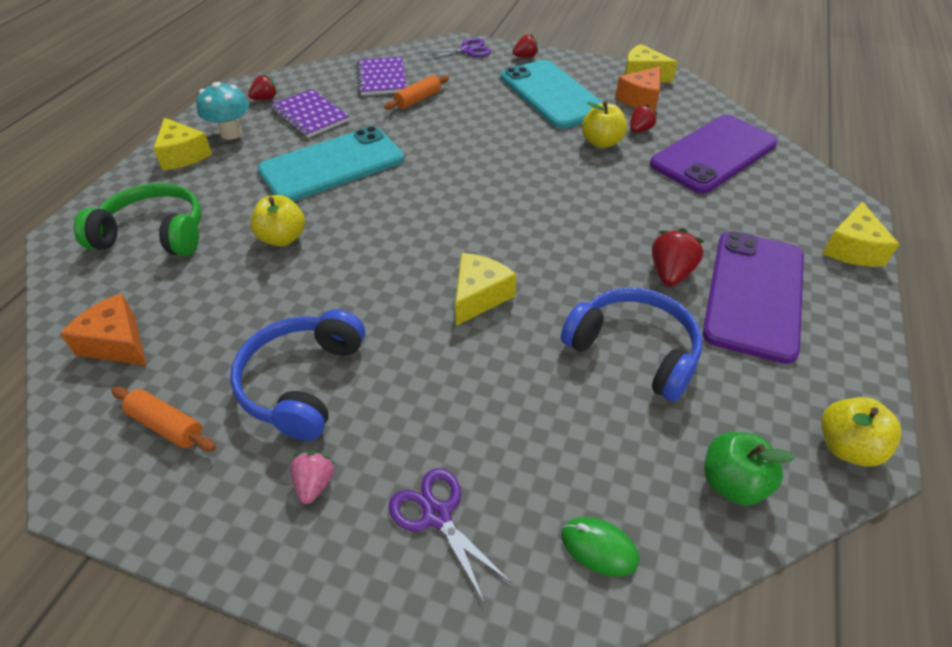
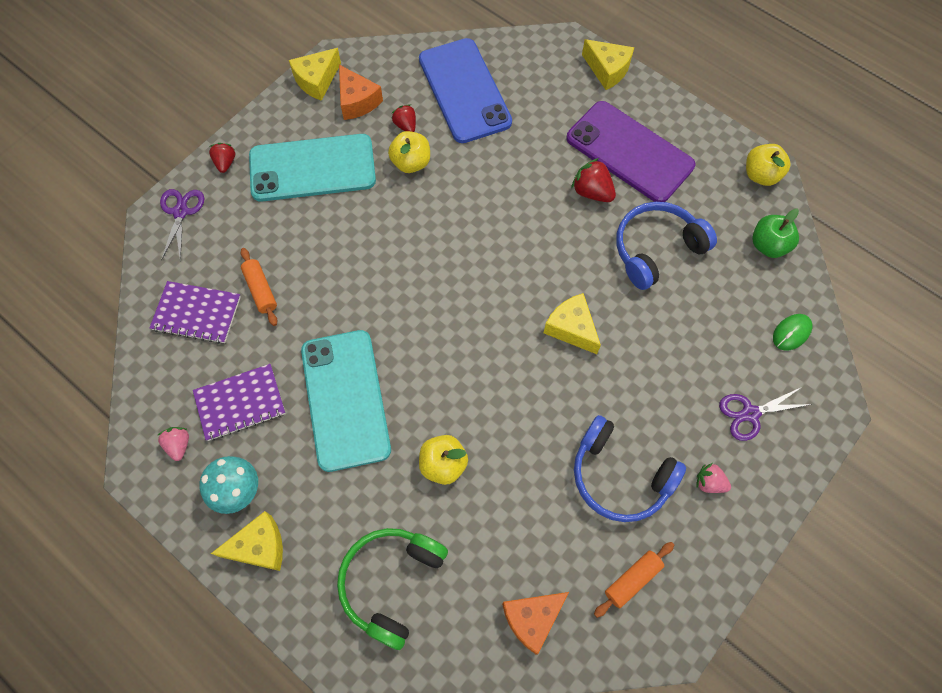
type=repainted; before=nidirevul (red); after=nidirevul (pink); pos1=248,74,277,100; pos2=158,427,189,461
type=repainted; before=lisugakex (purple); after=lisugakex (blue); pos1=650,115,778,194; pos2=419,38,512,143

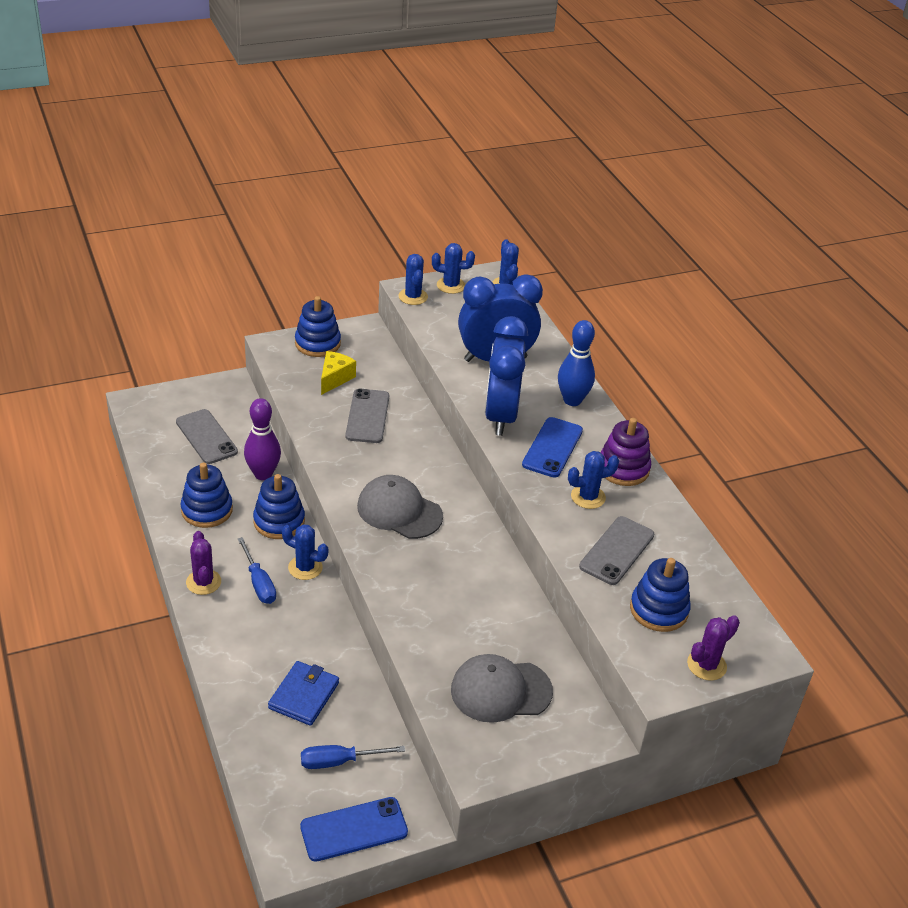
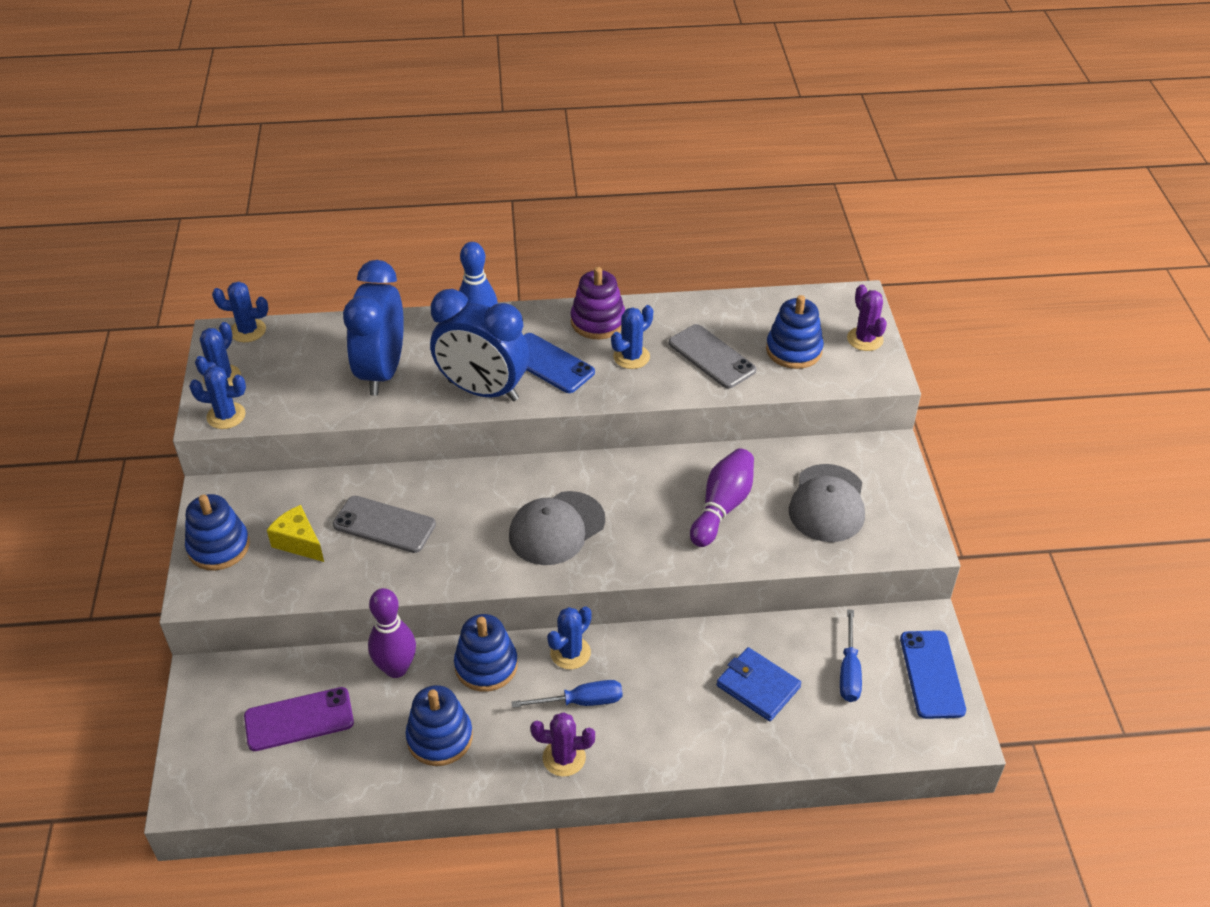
type=new; after=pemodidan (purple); pos2=690,448,754,547
type=repainted; before=lisugakex (grey); after=lisugakex (purple); pos1=176,409,238,464; pos2=244,687,354,751
type=rotated; before=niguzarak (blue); pos1=568,451,619,509; pos2=611,305,653,369; turn=45

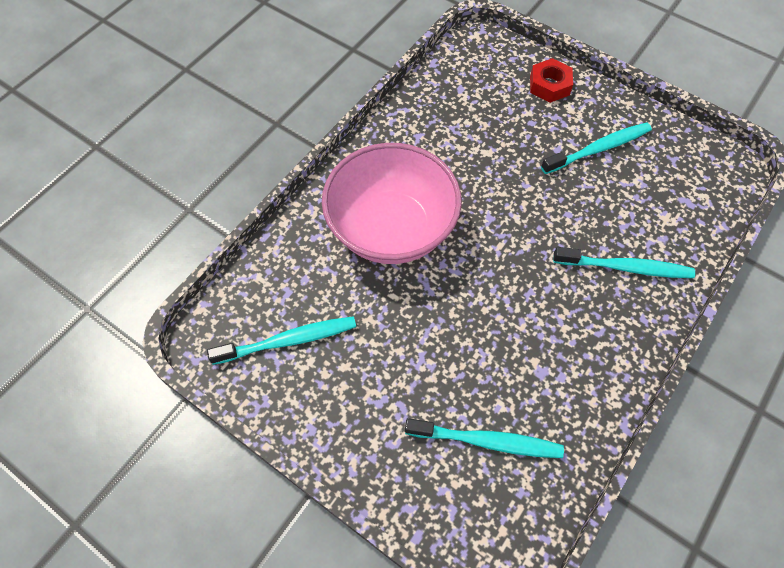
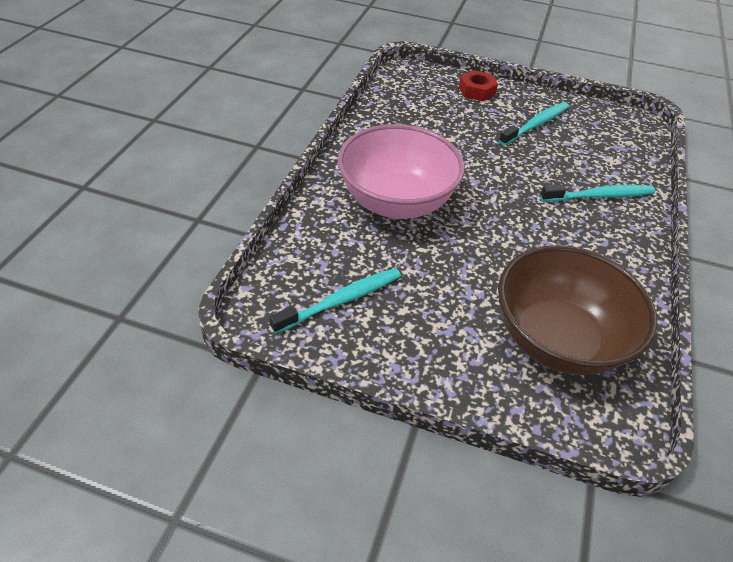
type=swapped; before=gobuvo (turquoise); after=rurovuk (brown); pos1=405,418,564,458; pos2=498,245,657,375

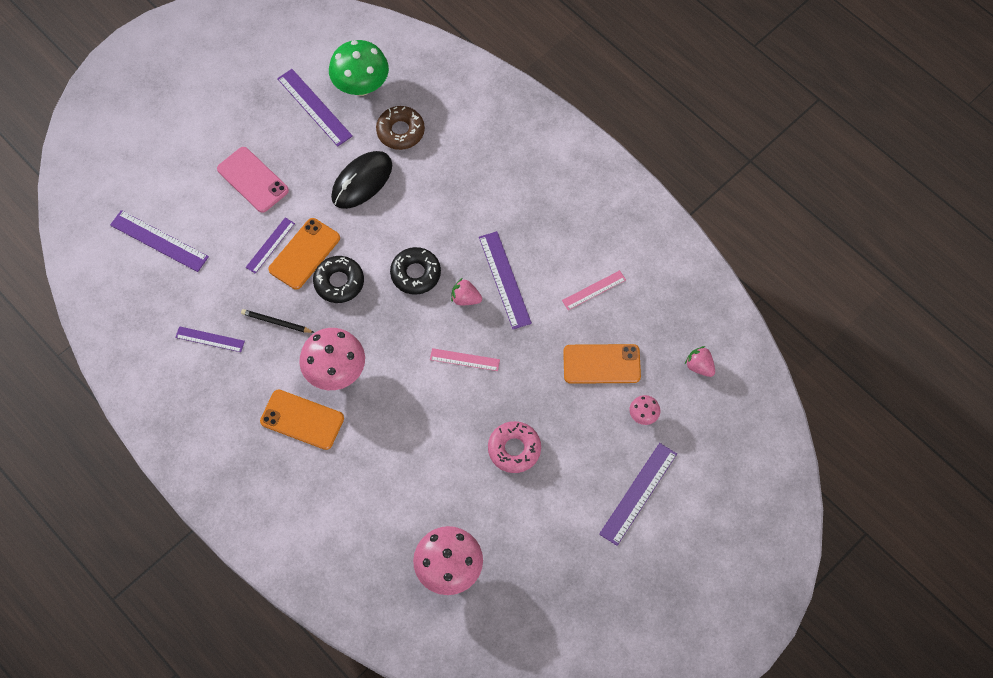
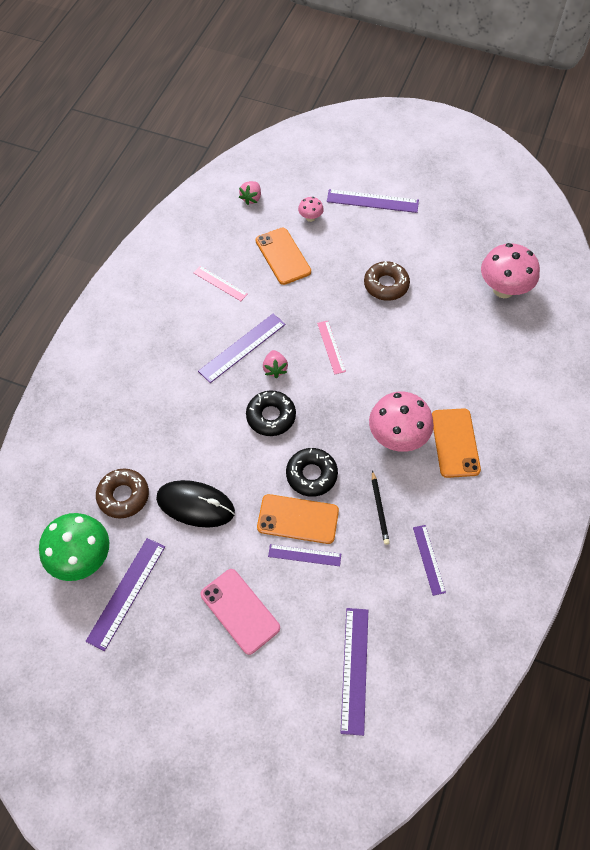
type=repainted; before=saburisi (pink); after=saburisi (brown); pos1=488,421,541,473; pos2=364,261,410,301
type=rotated; before=lisugakex (pink); pos1=217,147,289,213; pos2=201,569,280,655; turn=-60

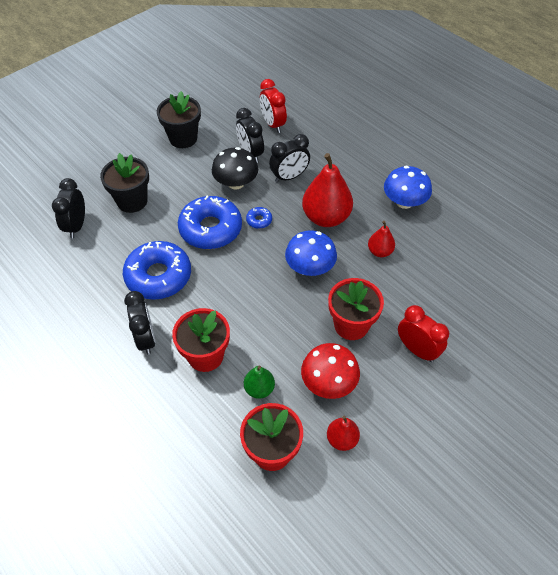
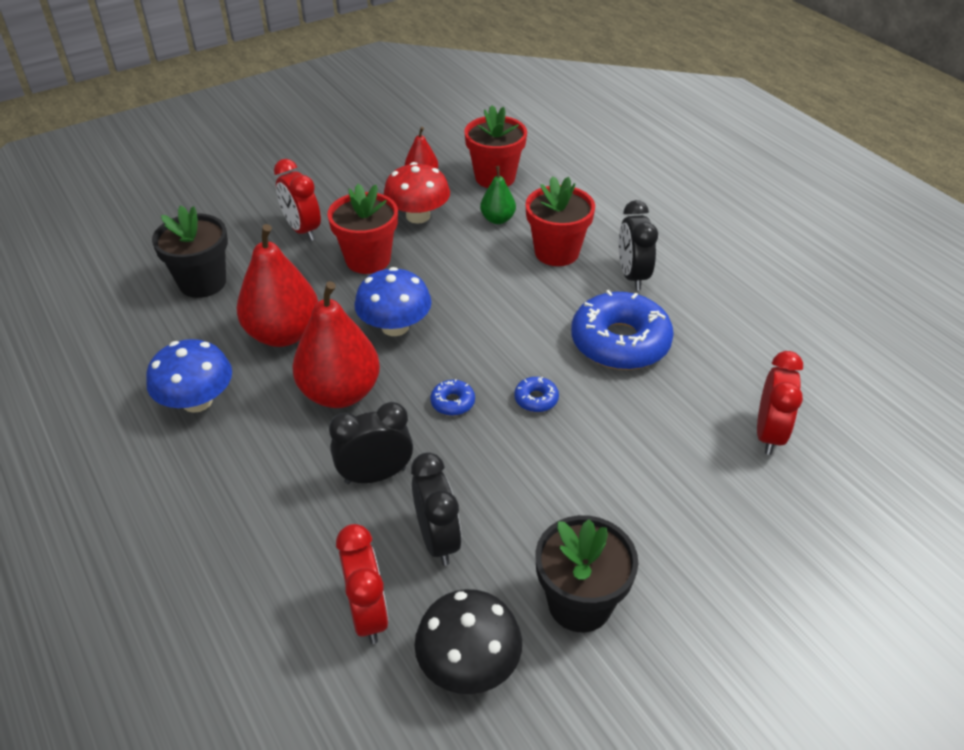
type=shifted; before=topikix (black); pos1=100,153,149,213; pos2=152,205,228,298
type=shifted; before=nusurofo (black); pos1=212,147,258,189; pos2=414,589,522,694
type=repainted; before=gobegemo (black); after=gobegemo (red); pos1=52,178,85,238; pos2=757,351,803,455
type=scaled; before=saburisi (blue); pos1=178,196,242,249; pos2=514,377,559,412; scale=0.42
type=scaled; before=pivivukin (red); pos1=368,221,395,257; pos2=237,224,318,347; scale=1.93

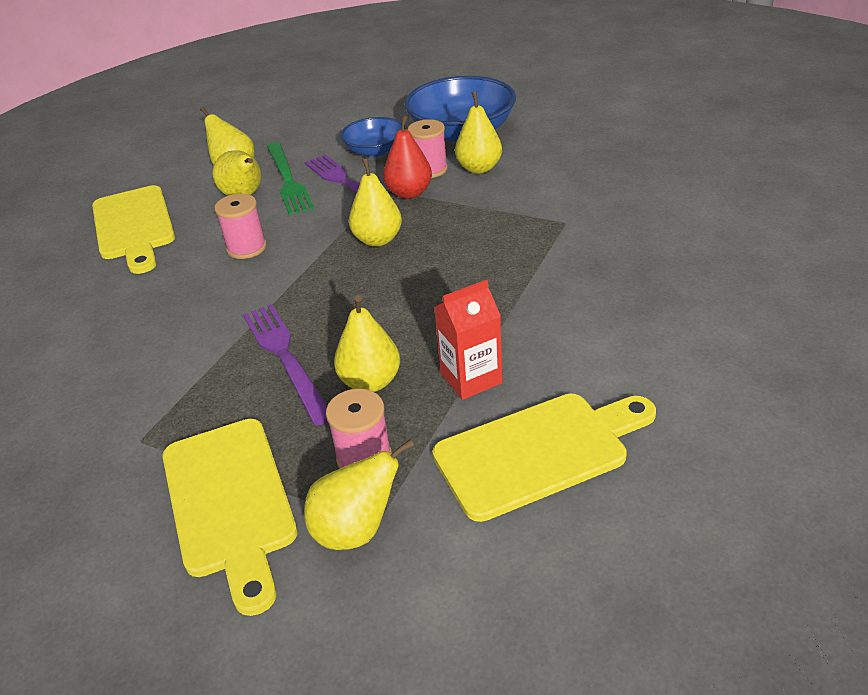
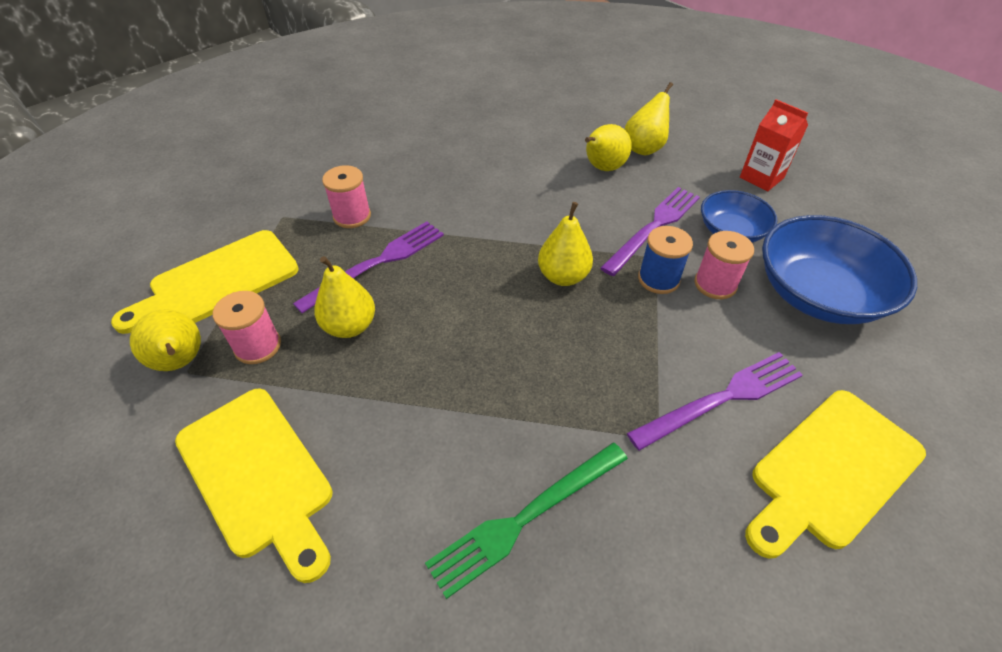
type=gone; before=pivivukin (yellow); pos1=455,91,502,174
type=new; after=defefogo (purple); pos2=627,352,803,451
type=shifted; before=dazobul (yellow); pos1=92,185,175,274; pos2=745,390,926,559
type=shifted; before=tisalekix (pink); pos1=214,194,267,259; pos2=322,165,371,228
type=shifted; before=defefogo (green); pos1=267,142,314,215; pos2=425,443,628,599
type=shifted; before=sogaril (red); pos1=434,280,502,400; pos2=740,99,808,191
type=swapped; before=pivivukin (red); after=tisalekix (blue); pos1=383,115,432,199; pos2=638,226,693,294

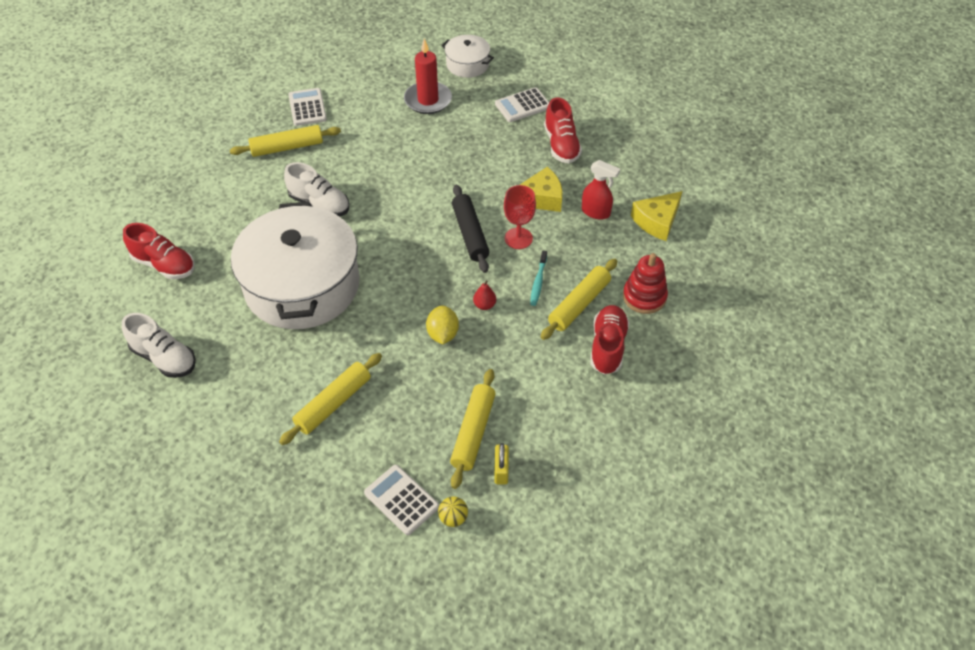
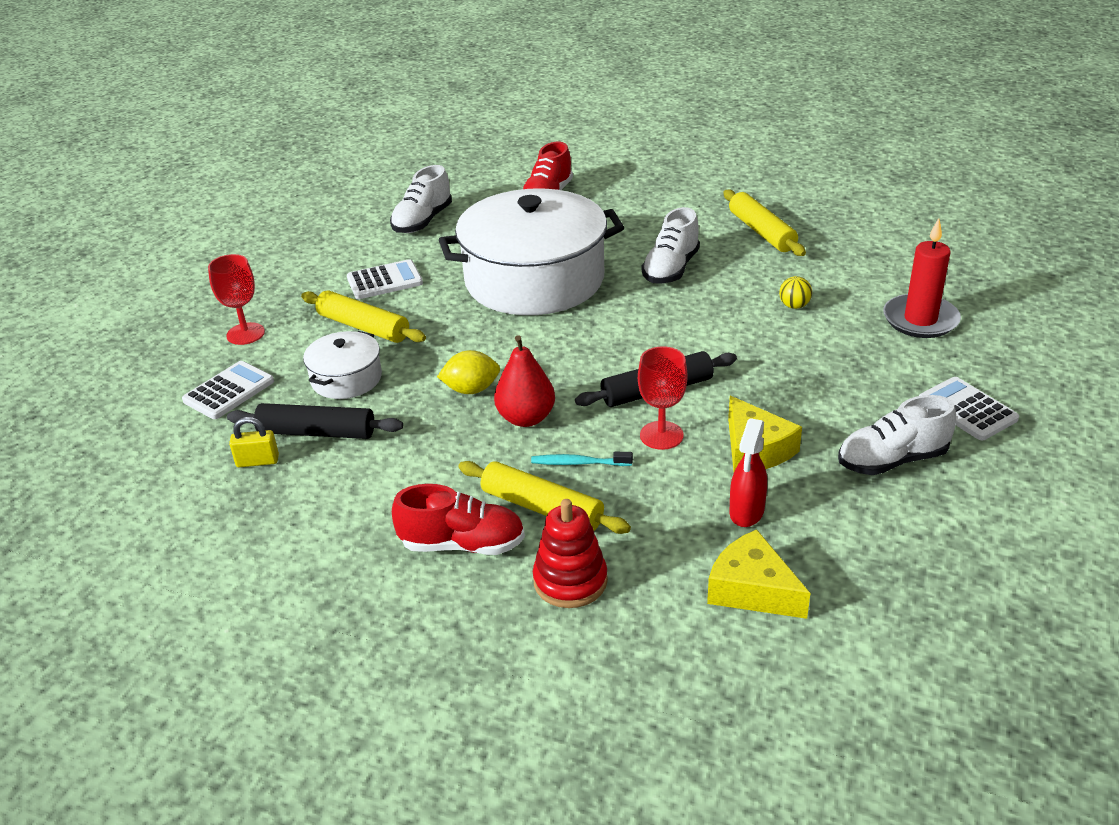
type=new; after=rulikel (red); pos2=208,254,265,345
type=shifted; before=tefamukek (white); pos1=288,88,327,126; pos2=347,259,423,299
type=shifted; before=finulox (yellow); pos1=438,496,468,527; pos2=779,276,812,309
type=shifted; before=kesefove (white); pos1=441,35,494,78; pos2=303,331,382,399
type=repainted; before=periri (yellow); after=periri (black); pos1=450,369,496,489; pos2=227,403,403,439
type=repainted; before=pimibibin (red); after=pimibibin (white); pos1=544,97,582,163; pos2=838,395,956,475
type=scaled; before=pivivukin (red); pos1=473,280,496,310; pos2=494,335,555,427; scale=1.85

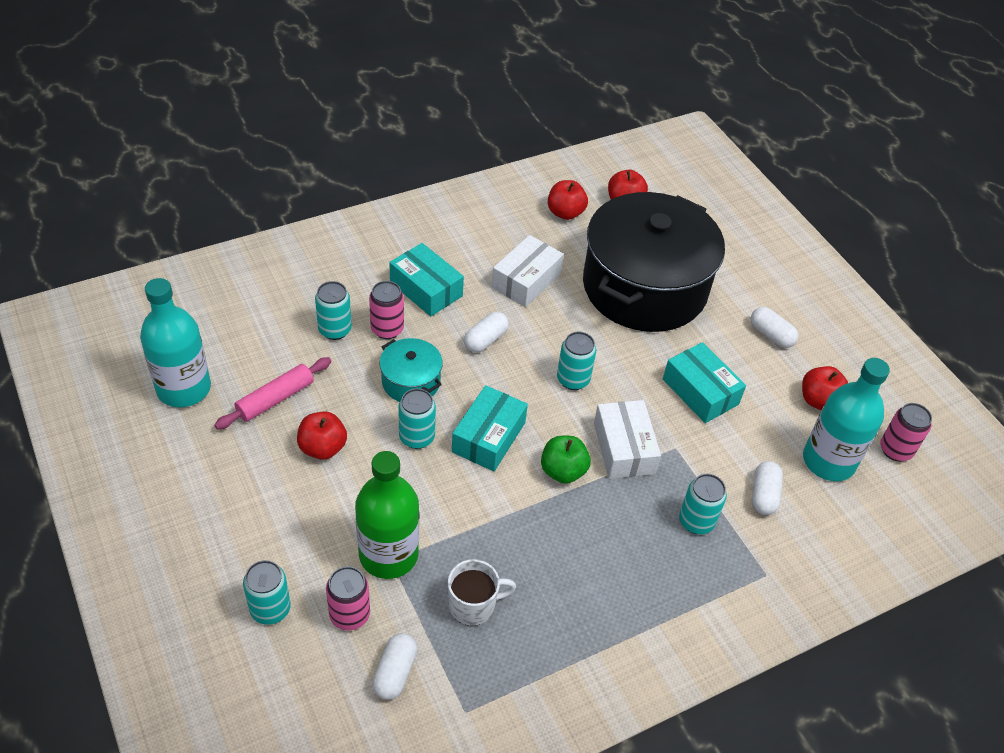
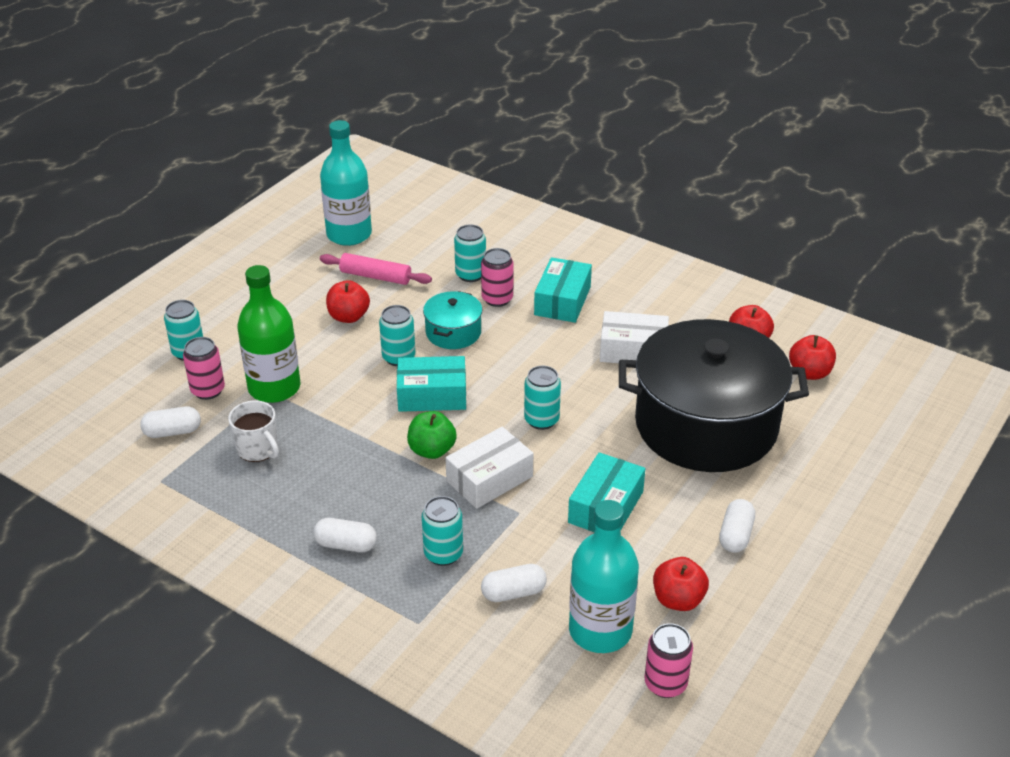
type=shifted; before=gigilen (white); pos1=464,311,509,352; pos2=313,518,377,552

